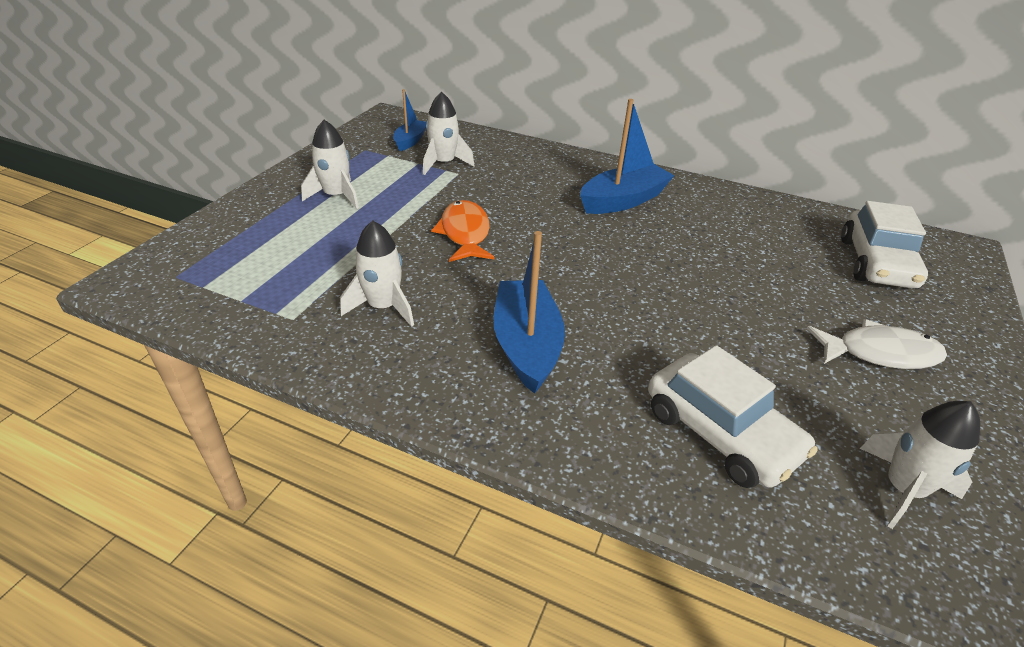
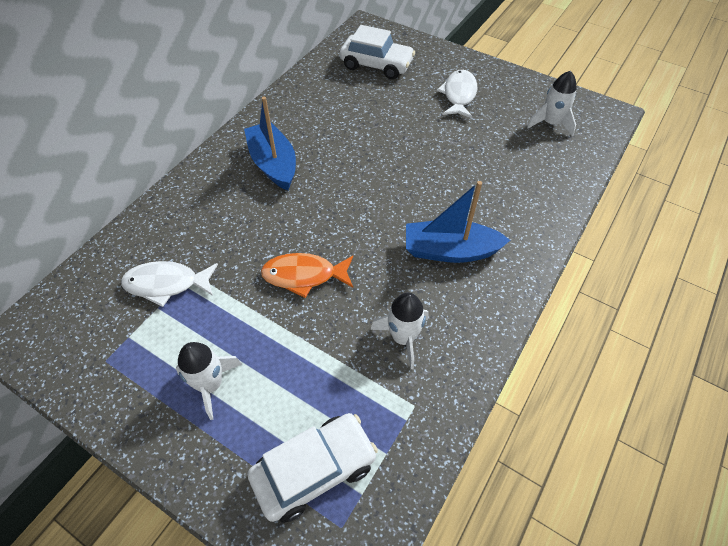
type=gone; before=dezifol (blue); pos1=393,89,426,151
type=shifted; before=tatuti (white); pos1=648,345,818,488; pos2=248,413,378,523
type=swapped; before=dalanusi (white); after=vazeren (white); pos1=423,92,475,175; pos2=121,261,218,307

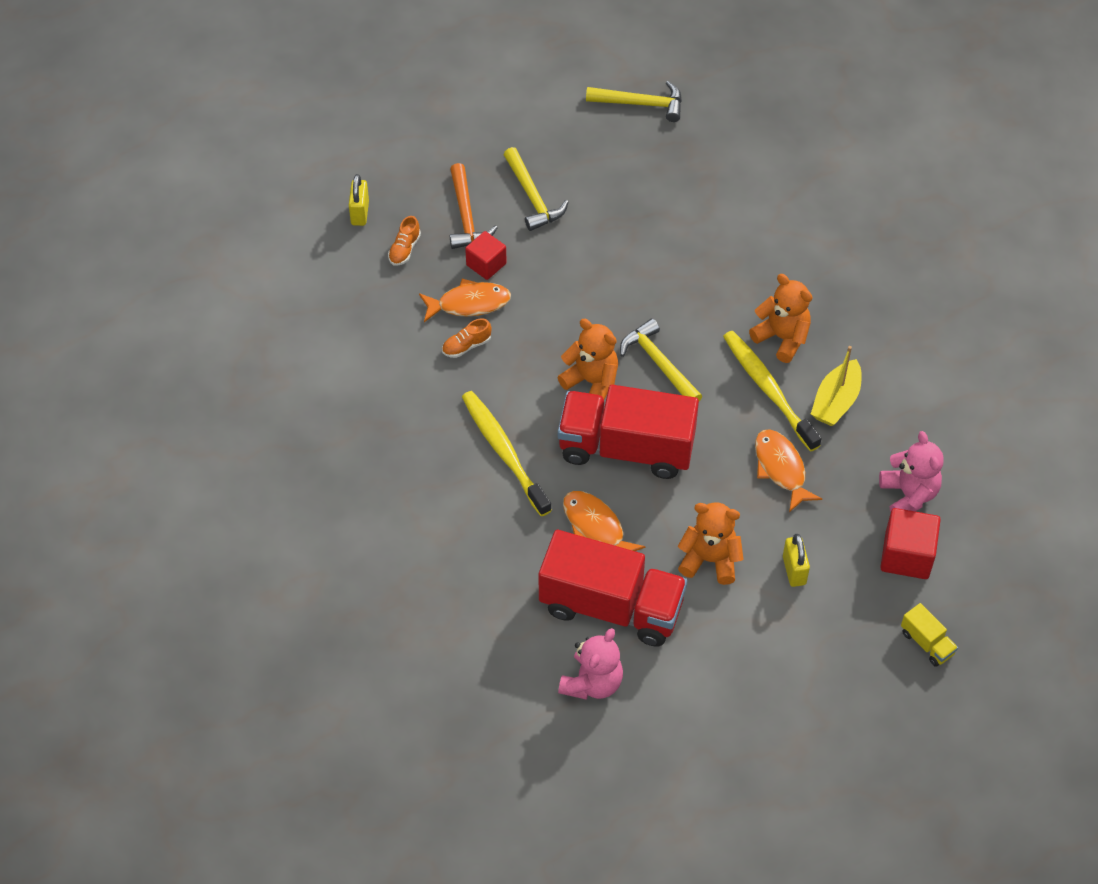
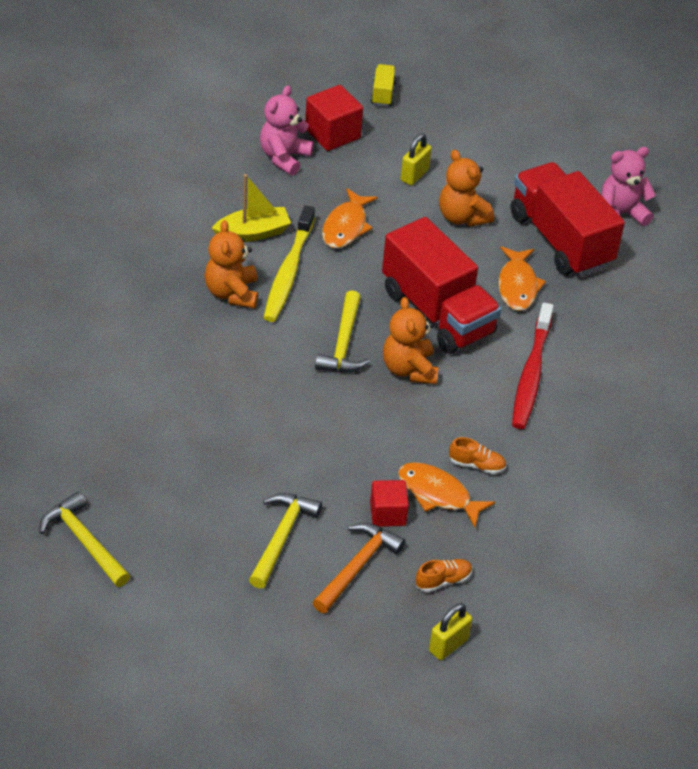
type=repainted; before=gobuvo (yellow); after=gobuvo (red); pos1=462,391,552,516; pos2=512,303,554,429

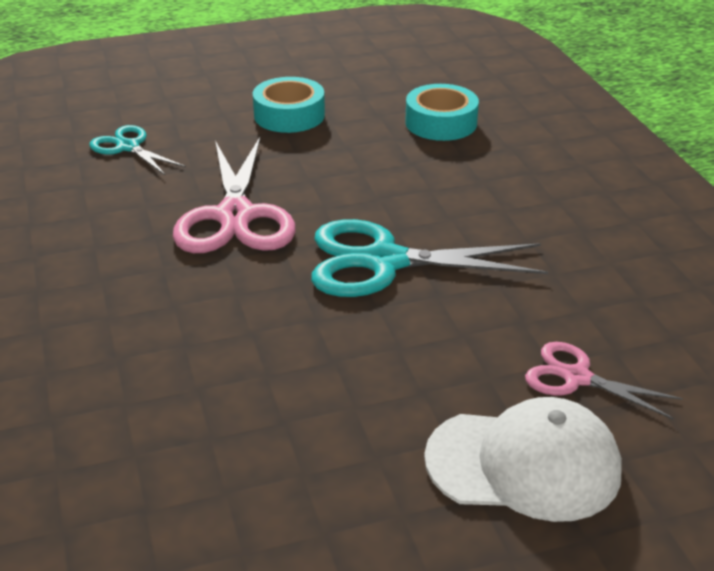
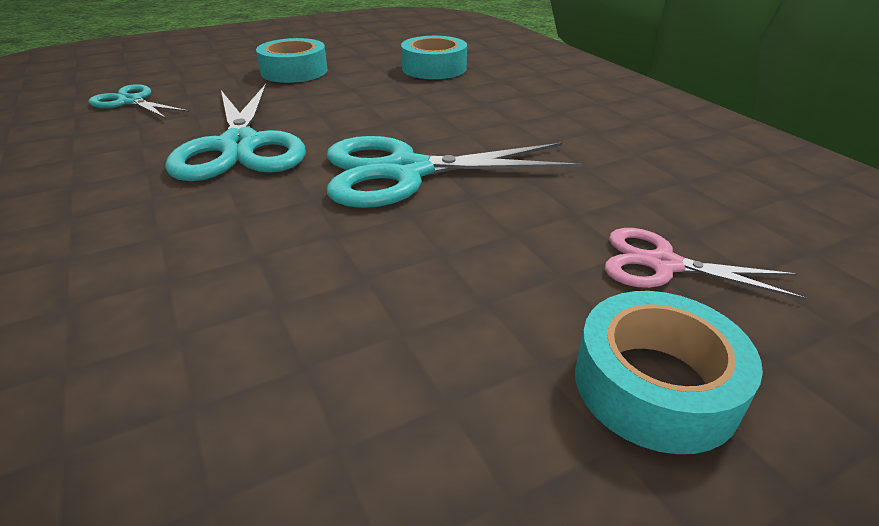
type=swapped; before=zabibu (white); after=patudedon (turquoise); pos1=424,397,622,522; pos2=575,291,763,454
type=repainted; before=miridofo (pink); after=miridofo (turquoise); pos1=173,137,296,253; pos2=165,84,306,181

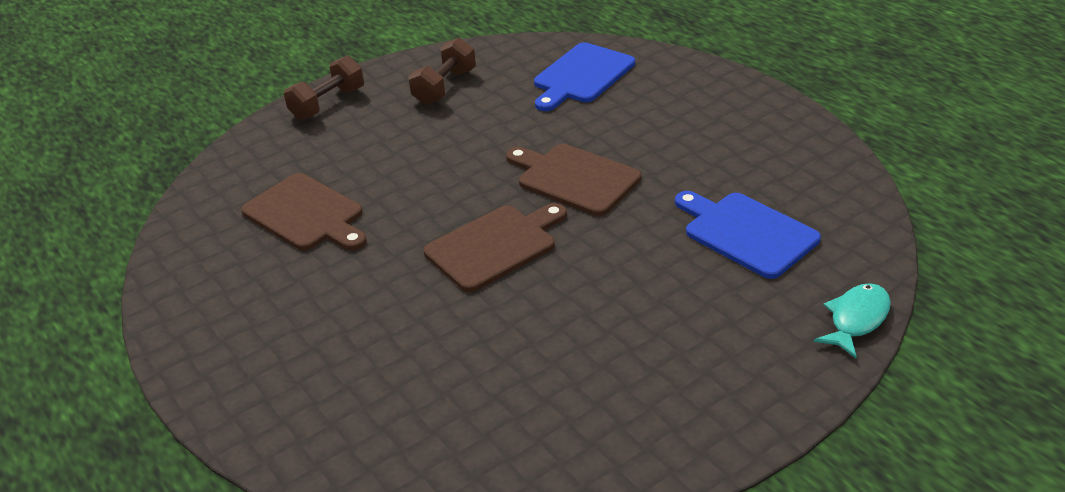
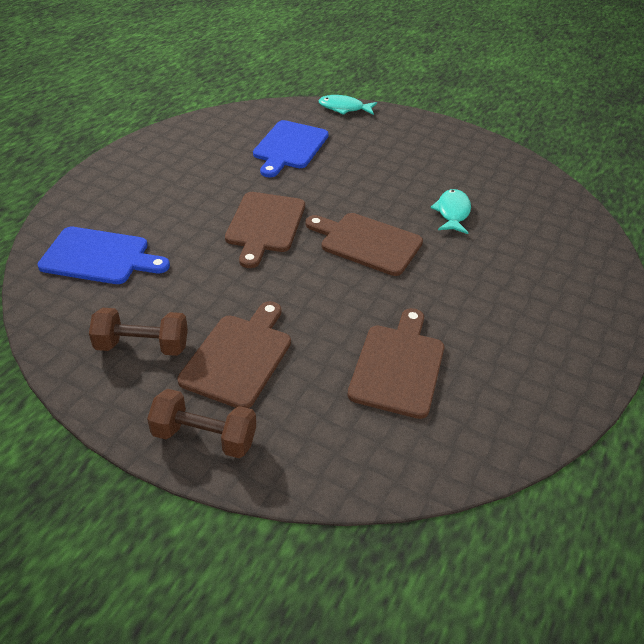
type=new; after=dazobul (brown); pos2=177,301,291,408
type=new; after=vazeren (turquoise); pos2=430,189,471,234

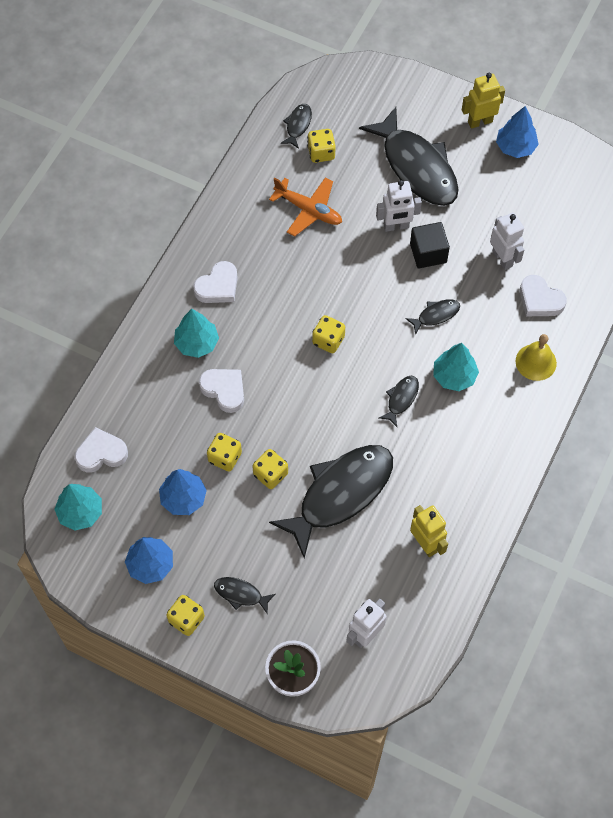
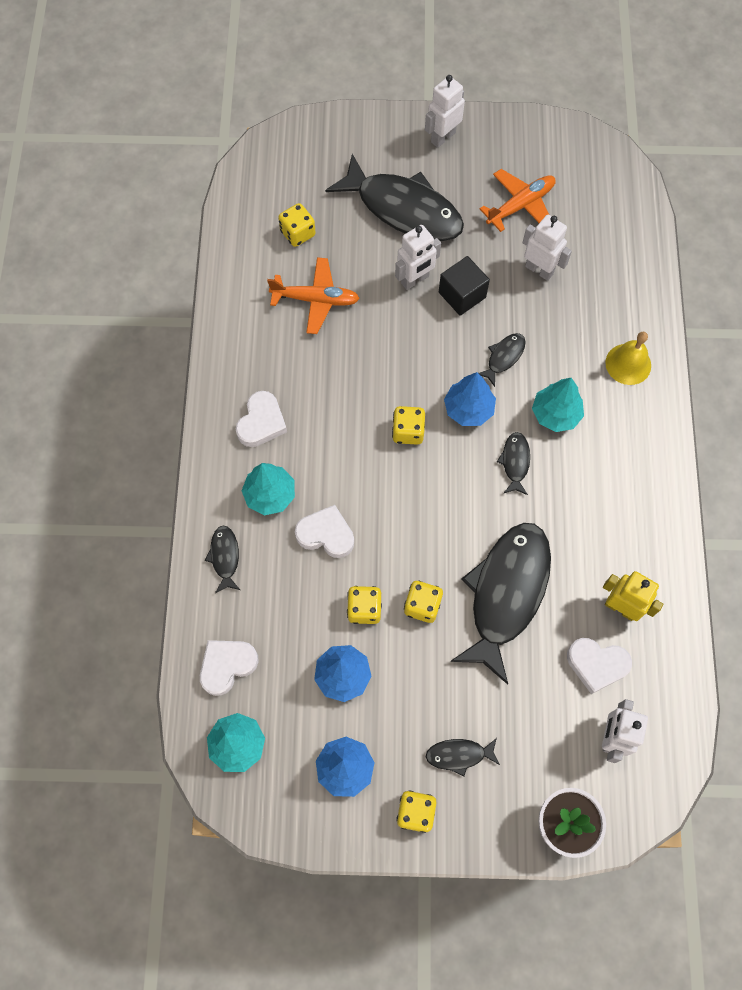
type=new; after=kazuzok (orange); pos2=480,169,556,232
type=shifted; before=vazeren (black); pos1=280,104,312,149; pos2=205,526,240,593
type=shifted; before=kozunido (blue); pos1=496,106,539,158; pos2=444,372,496,426
type=shifted; before=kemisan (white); pos1=520,275,567,316; pos2=567,638,632,694
type=repainted; before=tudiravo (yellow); after=tudiravo (white); pos1=462,73,505,129; pos2=425,75,465,148

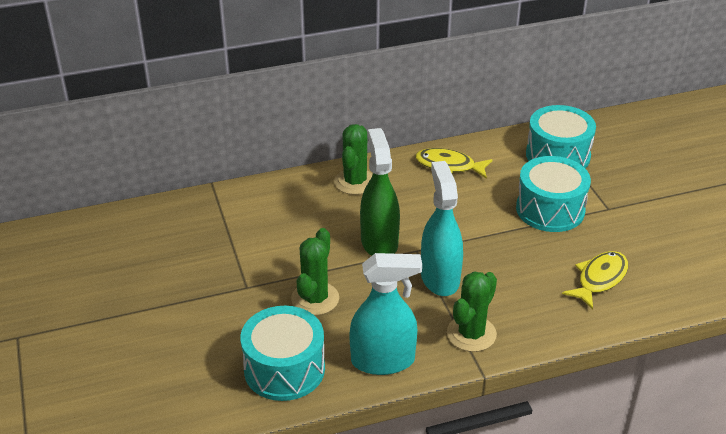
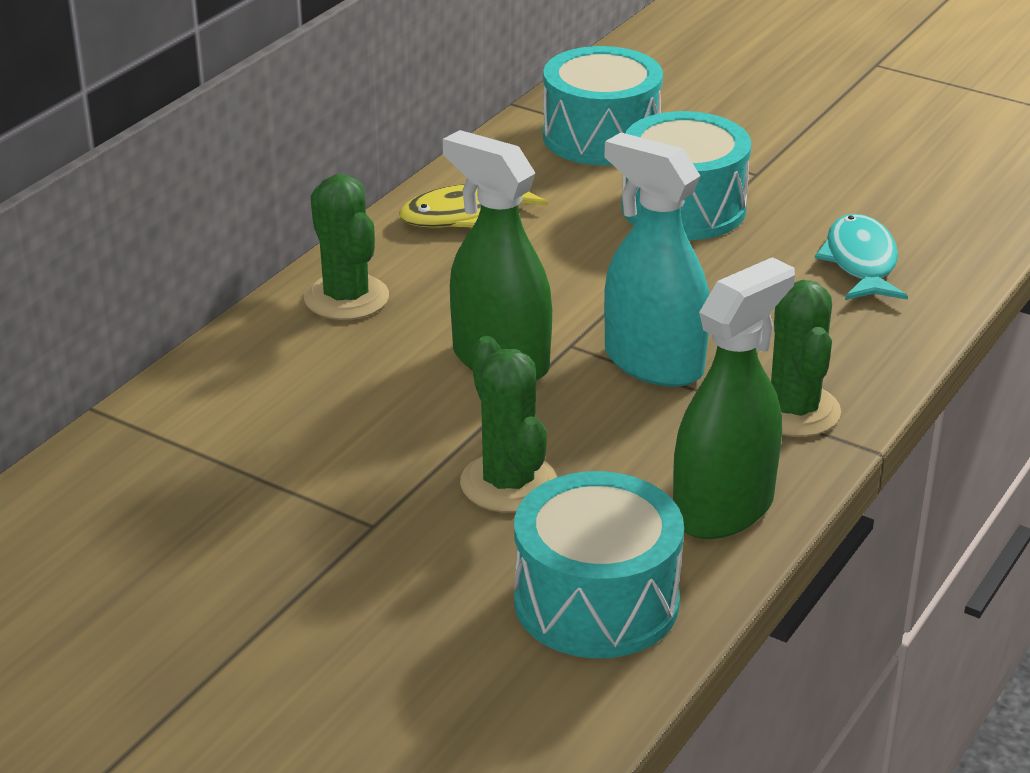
type=repainted; before=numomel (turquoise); after=numomel (green); pos1=349,253,422,375; pos2=673,257,795,539
type=repainted; before=vazeren (yellow); after=vazeren (turquoise); pos1=562,251,628,310; pos2=815,214,908,300

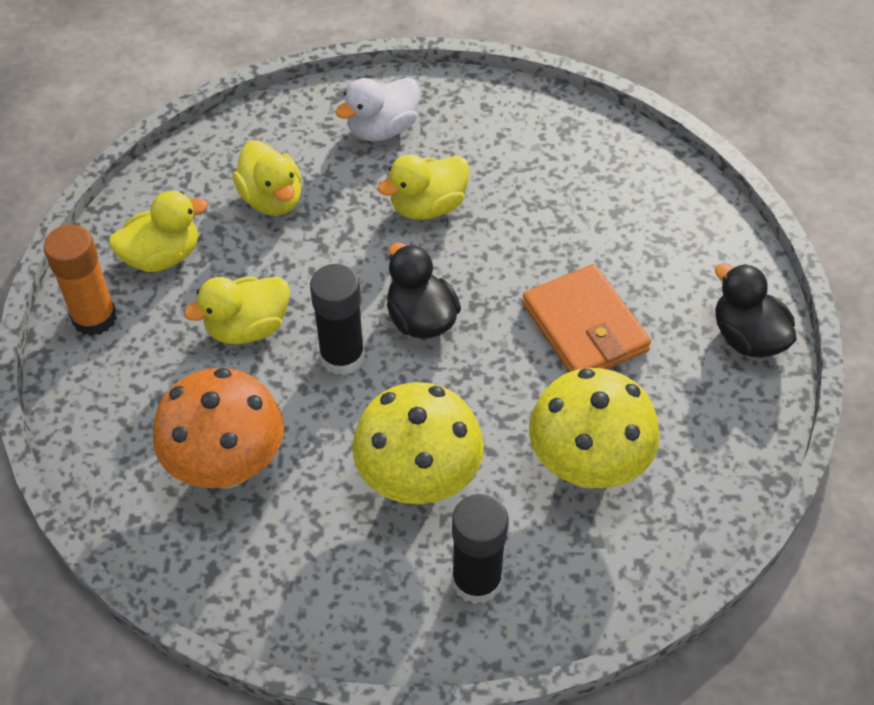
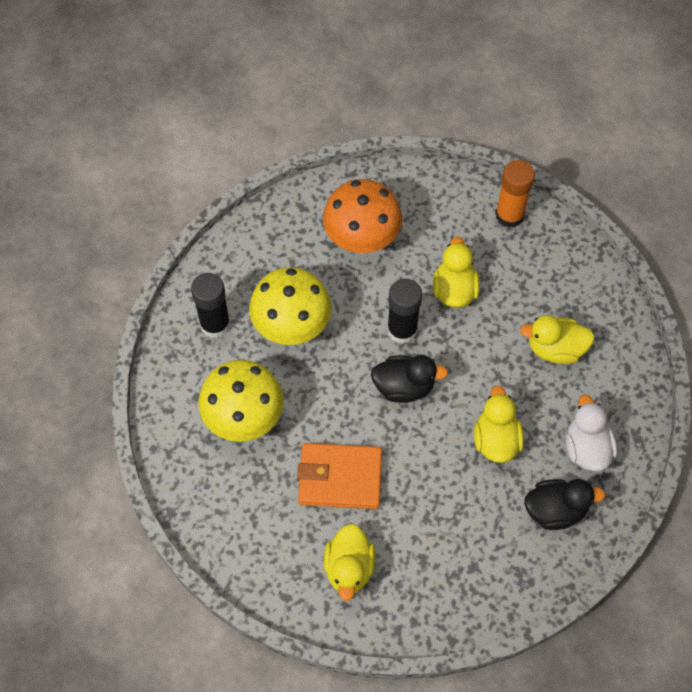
type=shifted; before=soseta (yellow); pos1=109,191,208,272; pos2=324,524,376,601
type=shifted; before=soseta (black); pos1=715,263,797,358; pos2=524,479,606,530

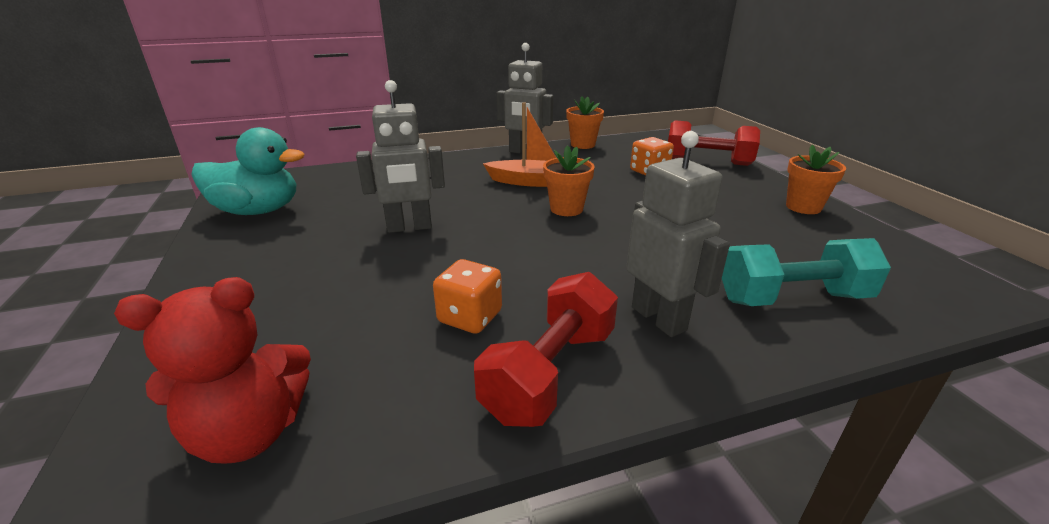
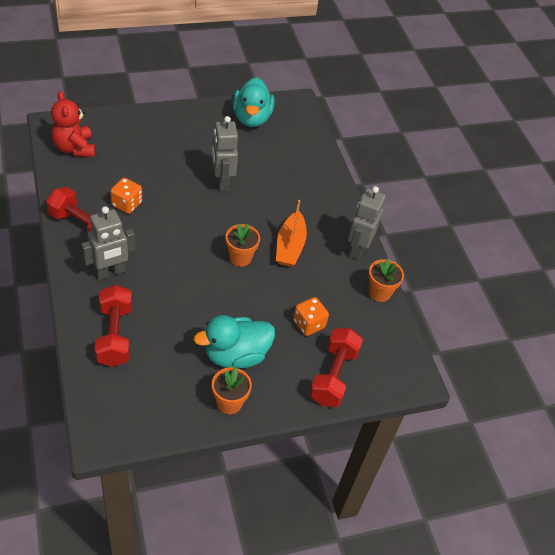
type=new; after=soseta (turquoise); pos2=194,315,275,368
type=repainted; before=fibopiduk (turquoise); after=fibopiduk (red); pos1=722,238,891,306; pos2=95,285,132,367

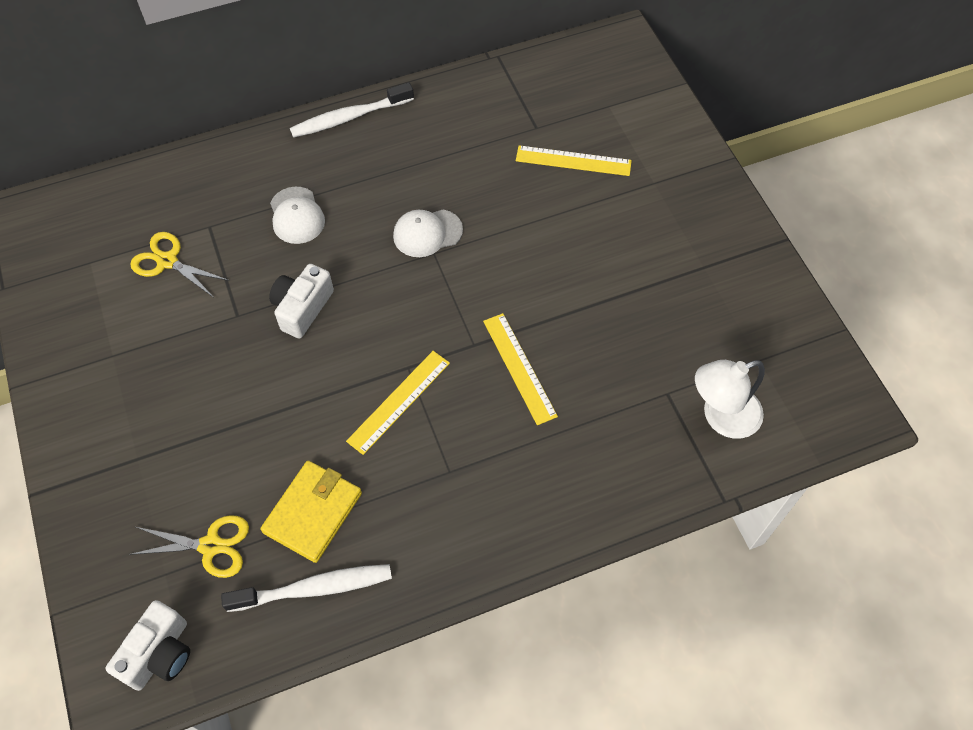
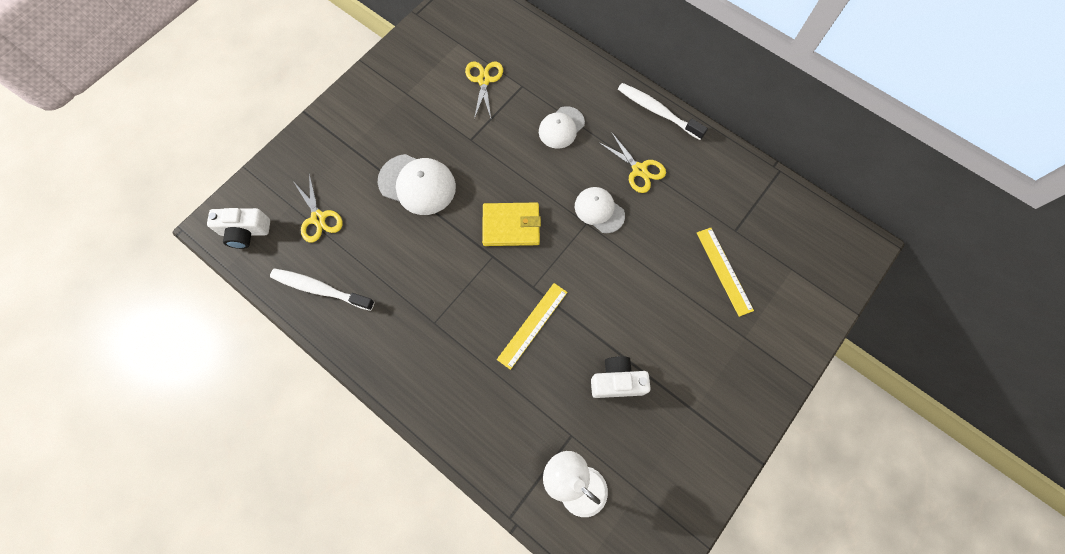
type=gone; before=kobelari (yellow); pos1=346,351,450,455
type=new; after=zabibu (white); pos2=377,154,456,215
type=new; after=miridofo (yellow); pos2=600,132,666,193
type=shifted; before=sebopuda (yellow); pos1=260,461,362,563; pos2=482,202,541,246
type=shifted; before=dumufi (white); pos1=269,264,334,339; pos2=591,356,651,398
type=rotated; before=gobuvo (white); pos1=221,564,392,612; pos2=270,268,375,311; turn=150

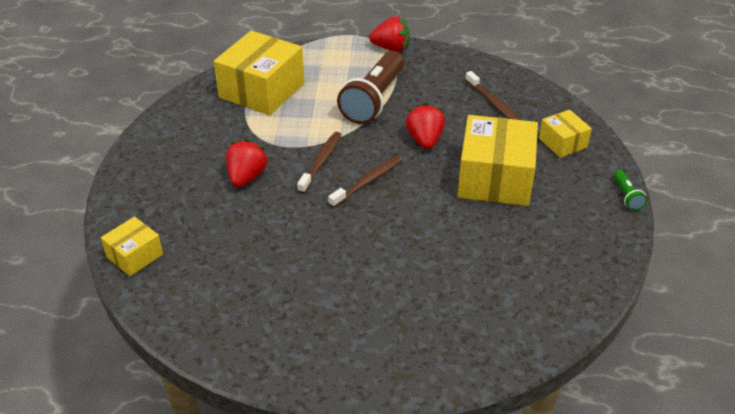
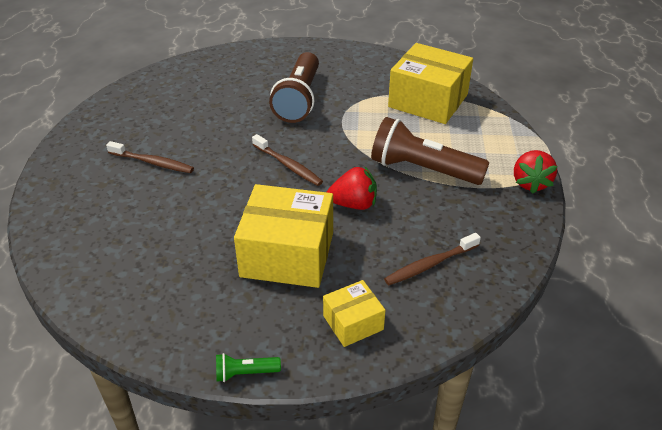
type=gone; before=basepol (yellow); pos1=101,216,163,276
type=shifted; before=gobuvo (brown); pos1=297,132,342,194; pos2=106,141,194,173
type=swapped; before=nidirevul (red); after=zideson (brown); pos1=226,139,268,187; pos2=269,52,319,123

